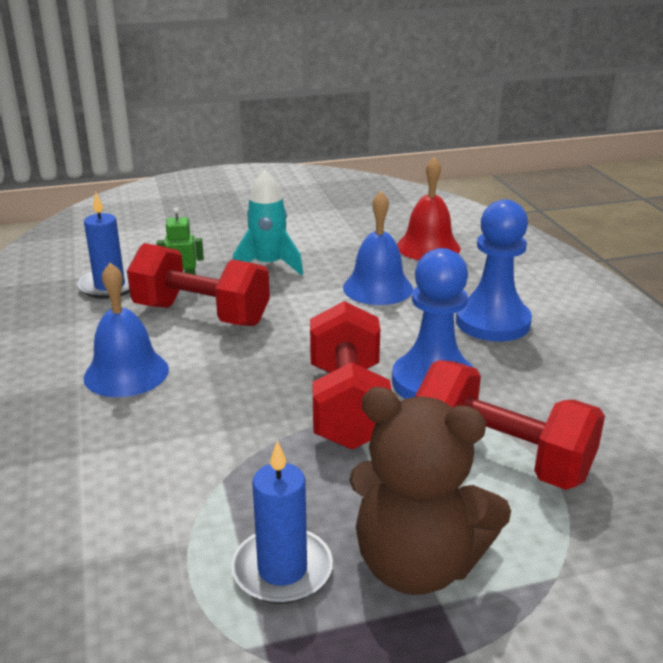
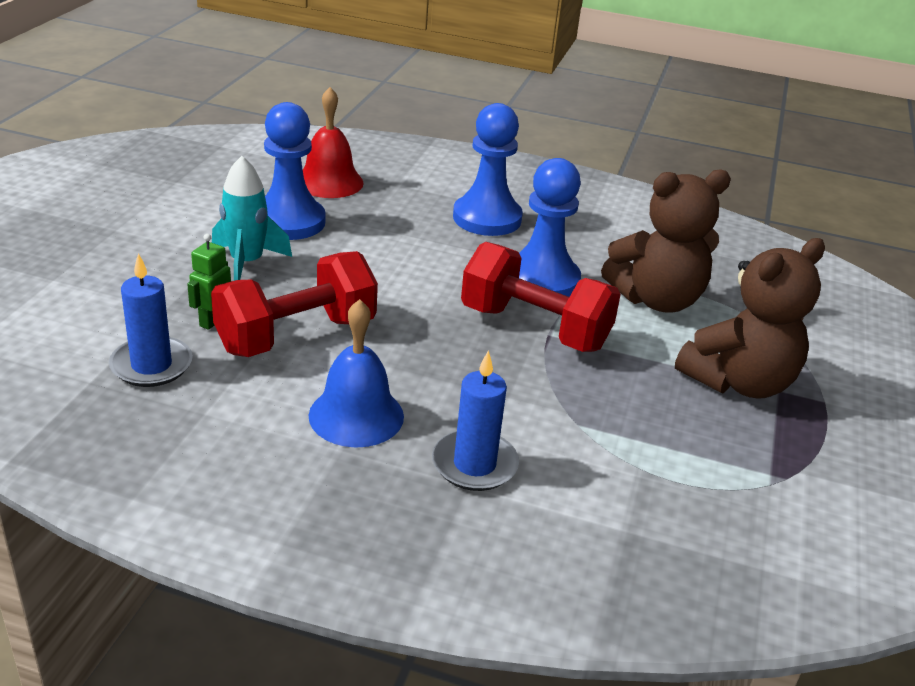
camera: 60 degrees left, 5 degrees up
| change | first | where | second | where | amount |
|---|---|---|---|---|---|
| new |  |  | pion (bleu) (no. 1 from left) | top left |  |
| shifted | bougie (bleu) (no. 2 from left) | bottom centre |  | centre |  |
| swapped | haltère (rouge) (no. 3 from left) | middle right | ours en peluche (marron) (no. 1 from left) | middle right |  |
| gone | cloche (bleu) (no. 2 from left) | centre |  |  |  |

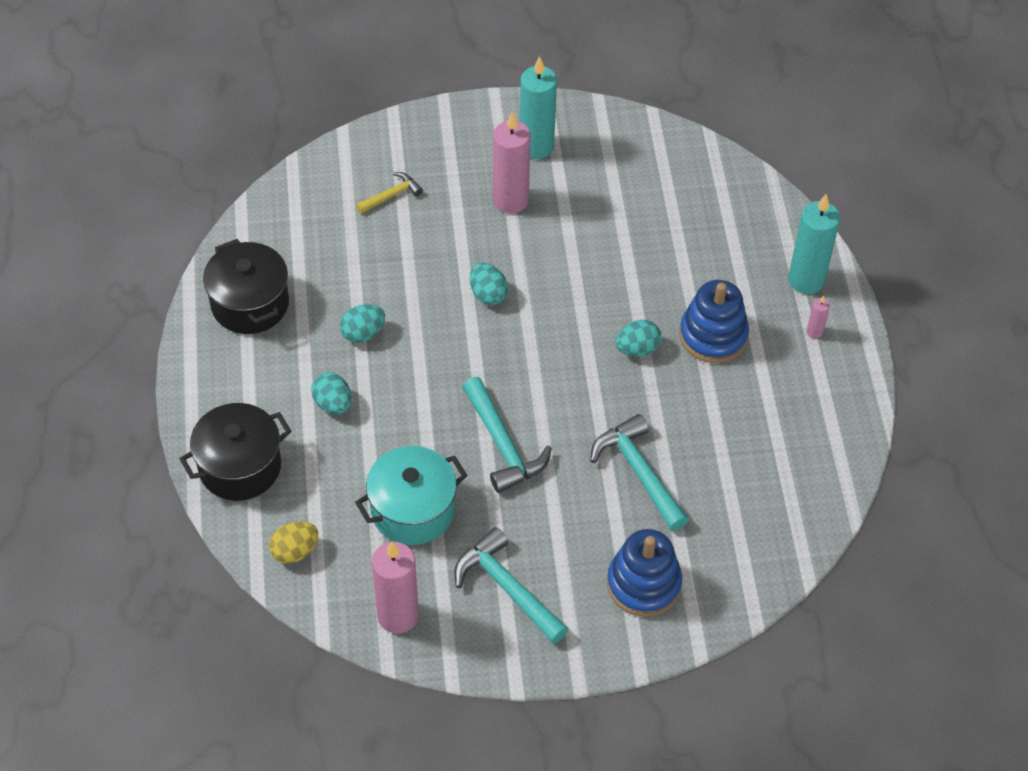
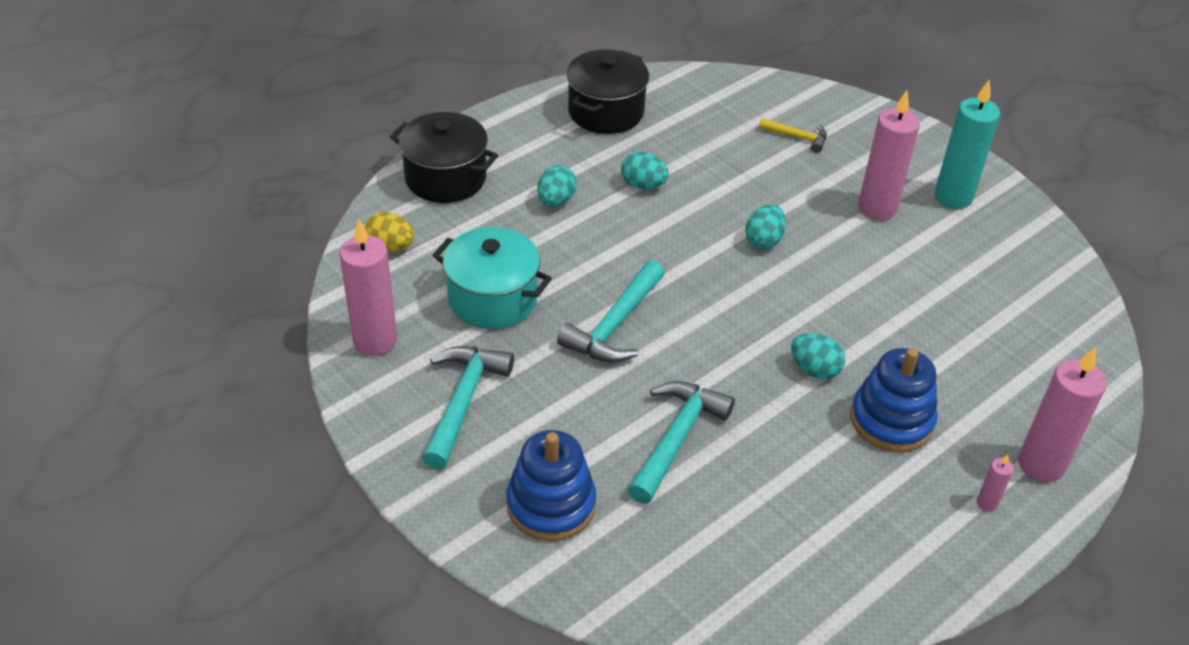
camera: 55 degrees right, 10 degrees down
| change | first | where | second | where | amount |
|---|---|---|---|---|---|
| repainted | bougie (turquoise) (no. 2 from left) | top right | bougie (rose) (no. 4 from left) | middle right |  |

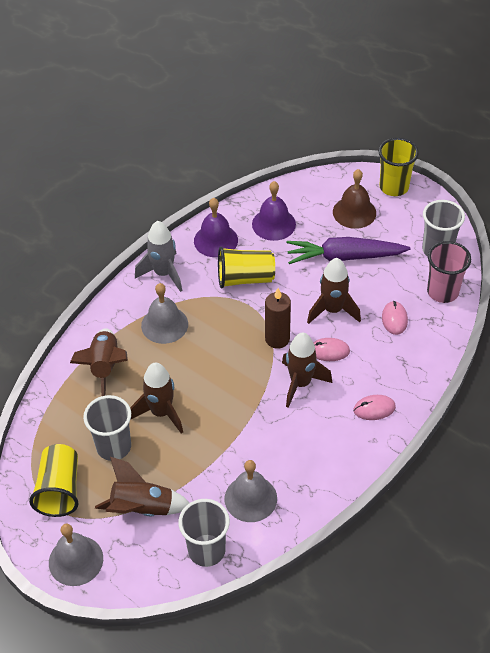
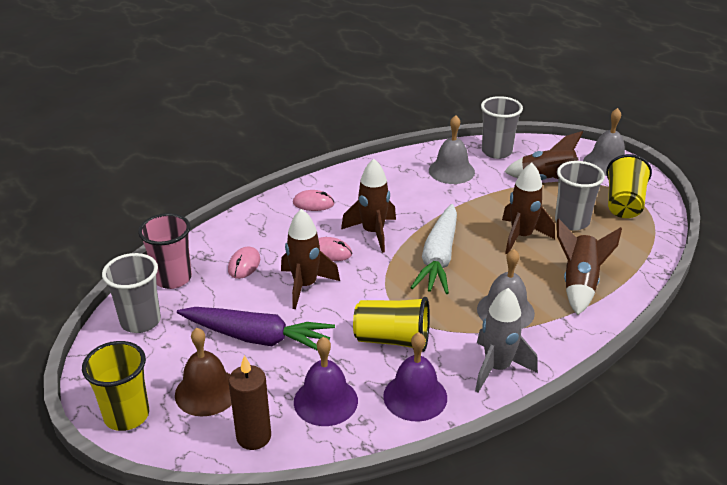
camera: 165 degrees left, 15 degrees down
| change | first | where | second | where | amount |
|---|---|---|---|---|---|
| shifted | bougie (marron) | centre |  | bottom centre |  |
| new |  |  | carotte (blanc) | centre |  |

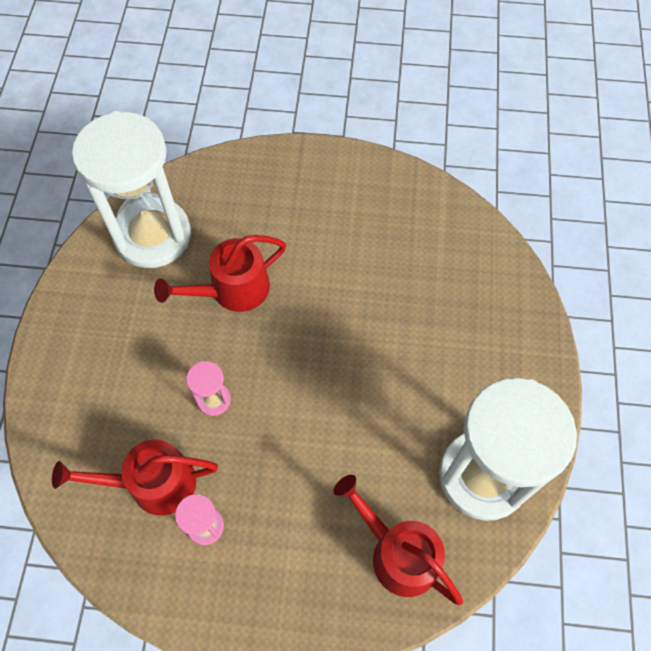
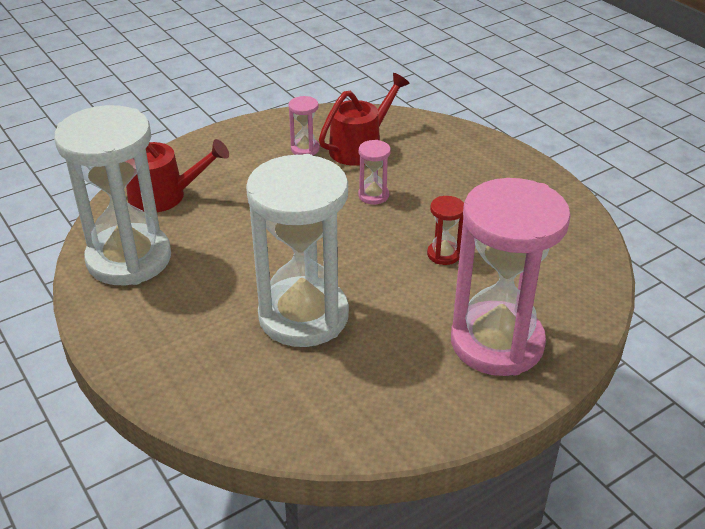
camera: 140 degrees right, 25 degrees down
| change | first | where | second | where | amount |
|---|---|---|---|---|---|
| shifted | sablier (blanc) (no. 1 from left in the first image) | top left | sablier (blanc) (no. 2 from left) | centre |  |
| swapped | arrosoir (rouge) (no. 2 from left) | centre | sablier (rouge) | centre |  |
| new |  |  | sablier (rose) (no. 3 from left) | middle right |  |

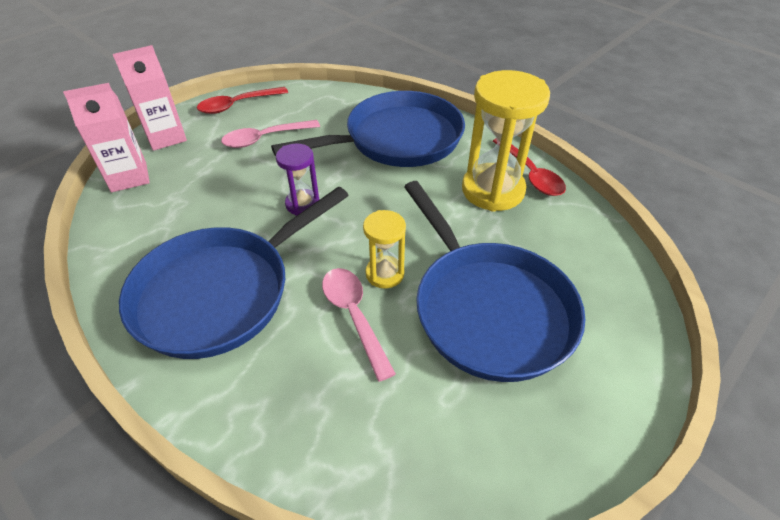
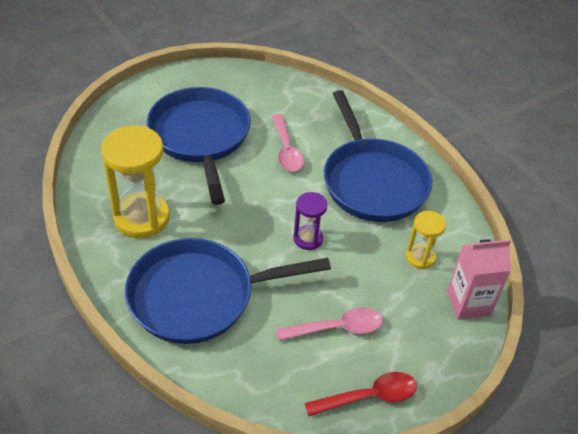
camera: 170 degrees left, 0 degrees up
| change | first | where | second | where | amount |
|---|---|---|---|---|---|
| rotated | poêle (bleu) (no. 1 from left in the first image) | middle left | poêle (bleu) (no. 3 from left) | centre | 105 degrees clockwise |
| shifted | sablier (jaune) (no. 1 from left in the first image) | centre | sablier (jaune) (no. 2 from left) | middle right |  |
| gone | brique de lait (rose) (no. 2 from left) | top left |  |  |  |
| gone | cuillère (rouge) (no. 2 from left) | top right |  |  |  |

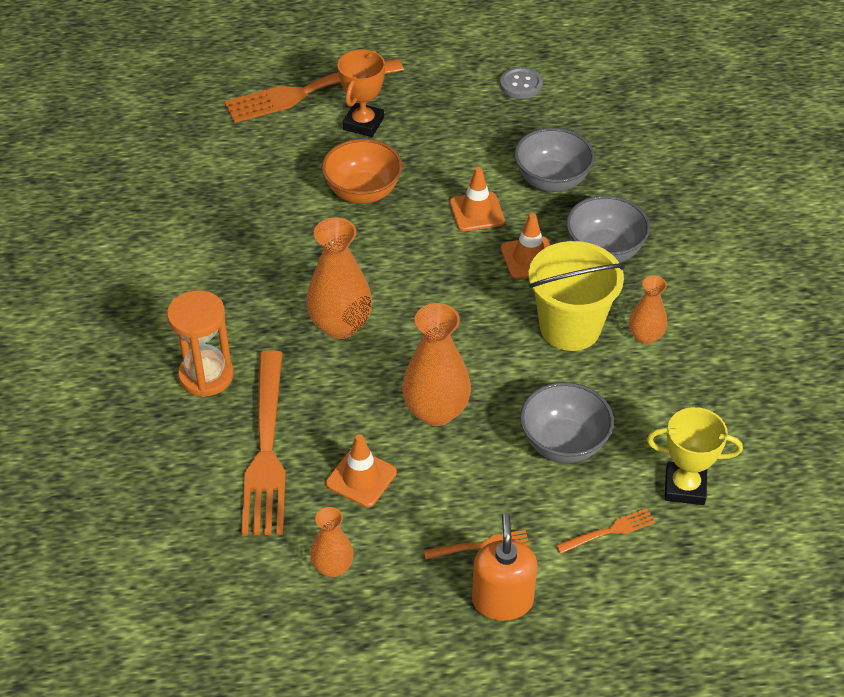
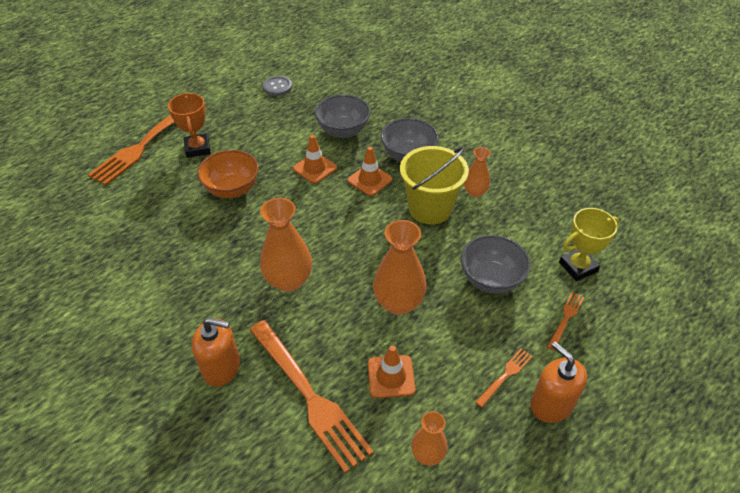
camera: 35 degrees left, 0 degrees up
| change | first | where | second | where | amount |
|---|---|---|---|---|---|
| swapped | sablier (orange) | middle left | distributeur de savon (orange) (no. 1 from left) | bottom left |  |

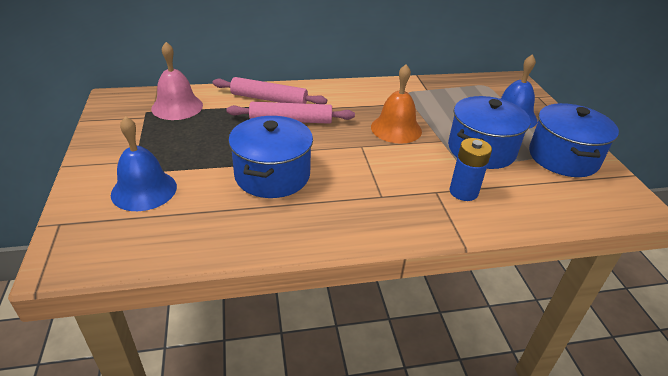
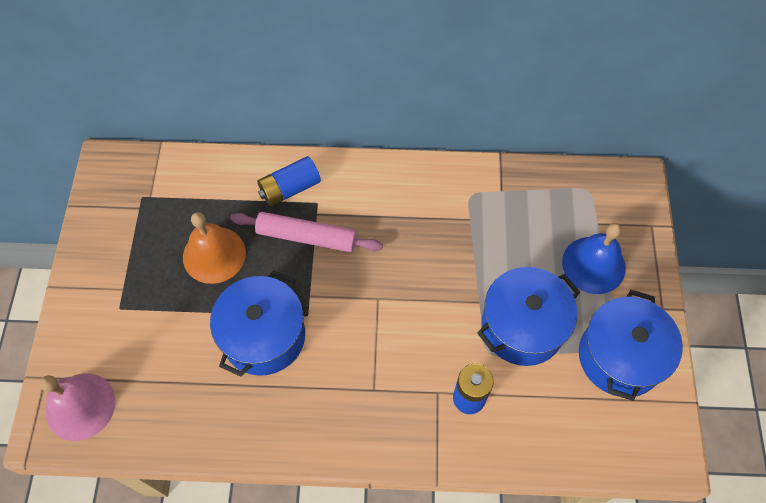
camera: 15 degrees right, 25 degrees up
| change | first | where | second | where | amount |
|---|---|---|---|---|---|
| shifted | cloche (rose) | top left |  | bottom left |  |
| shifted | cloche (orange) | top centre |  | middle left |  |
| swapped | rouleau à pâtisserie (rose) (no. 1 from left) | top centre | pile (bleu) (no. 1 from left) | centre |  |
| gone | cloche (bleu) (no. 1 from left) | middle left |  |  |  |

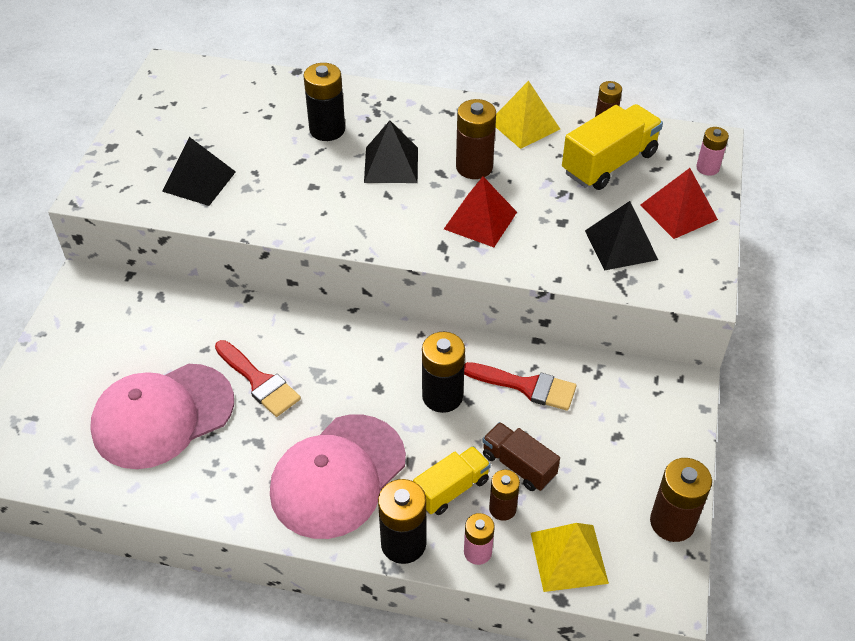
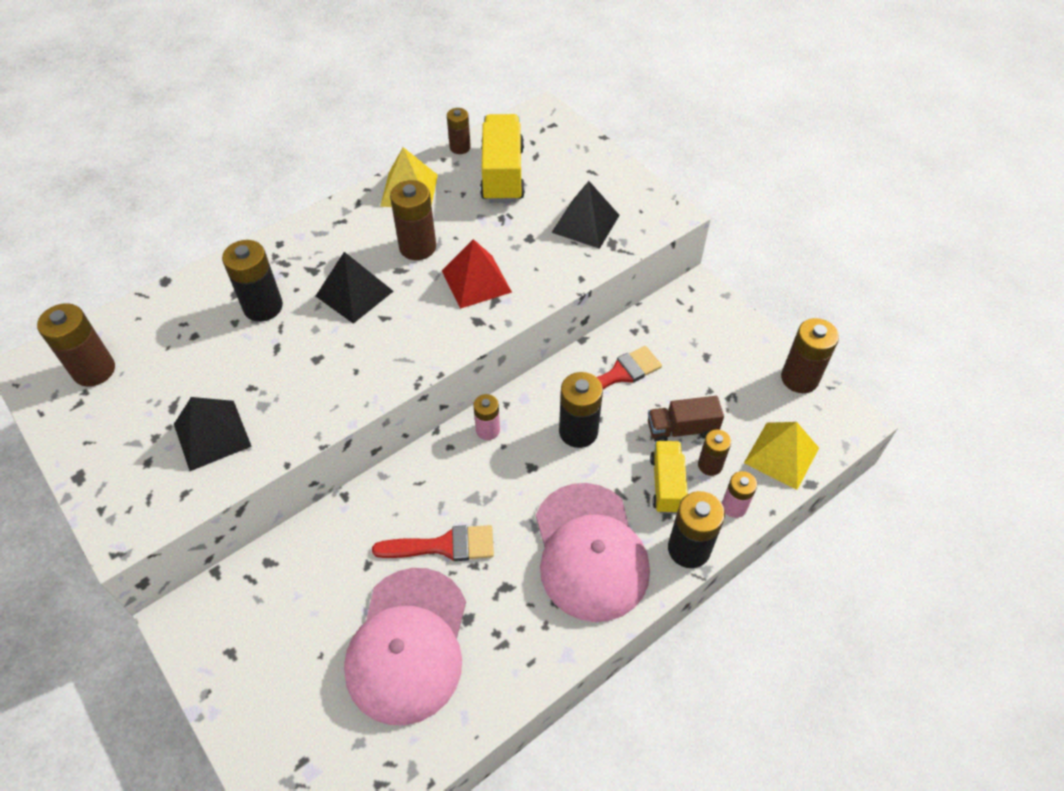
camera: 50 degrees left, 5 degrees up
| change | first | where | second | where | amount |
|---|---|---|---|---|---|
| new |  |  | pile (marron) (no. 1 from left) | middle left |  |
| shifted | pile (rose) (no. 2 from left in the first image) | top right | pile (rose) (no. 1 from left) | centre |  |
| gone | pyramide (rouge) (no. 2 from left) | top right |  |  |  |

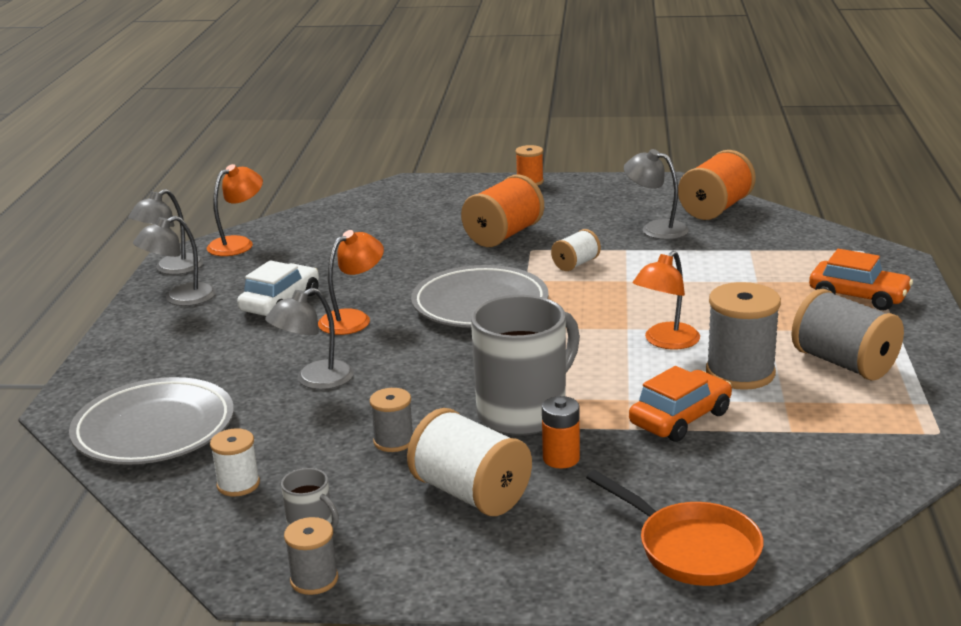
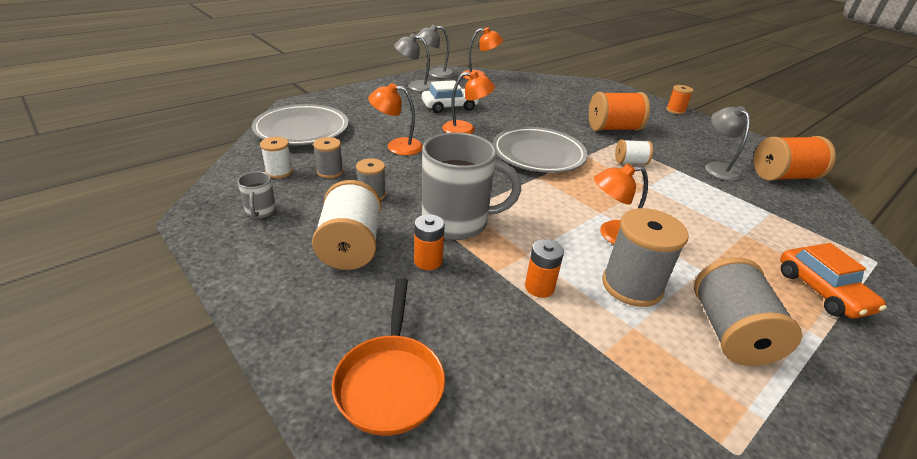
camera: 40 degrees right, 10 degrees up
| change | first | where | second | where | amount |
|---|---|---|---|---|---|
| shifted | bobine (gris) (no. 1 from left) | bottom left |  | centre |  |
| repainted | lampe (gris) (no. 3 from left) | middle left | lampe (orange) (no. 1 from left) | top centre |  |
| swapped | voiture (orange) (no. 1 from left) | middle right | pile (orange) (no. 2 from left) | centre |  |

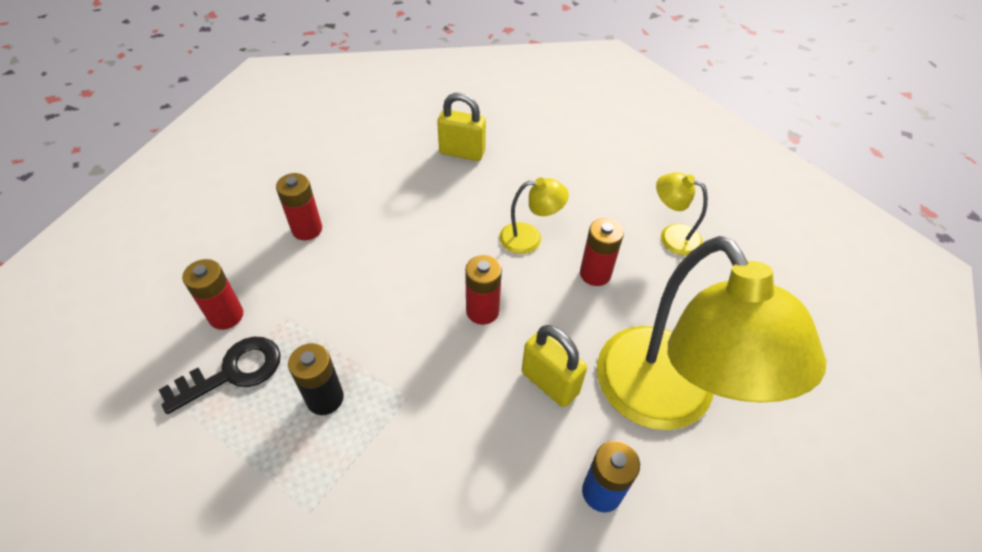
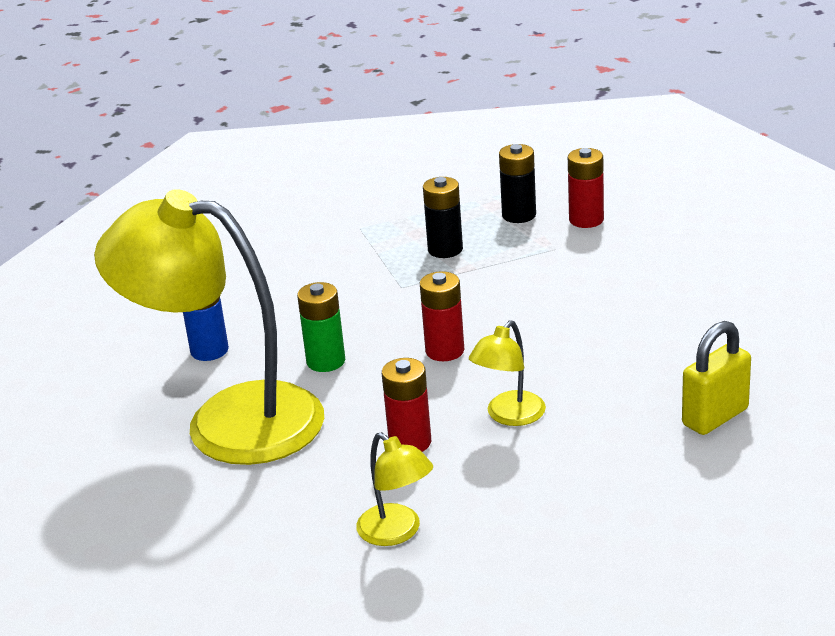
camera: 130 degrees right, 20 degrees down
| change | first | where | second | where | amount |
|---|---|---|---|---|---|
| swapped | cadenas (jaune) (no. 2 from left) | centre | pile (vert) | centre |  |
| rotated | lampe (jaune) (no. 2 from left) | middle right |  | bottom centre | 75 degrees clockwise |
| swapped | clé (noir) | bottom left | pile (noir) (no. 2 from left) | top centre |  |
| gone | pile (rouge) (no. 2 from left) | middle left |  |  |  |

